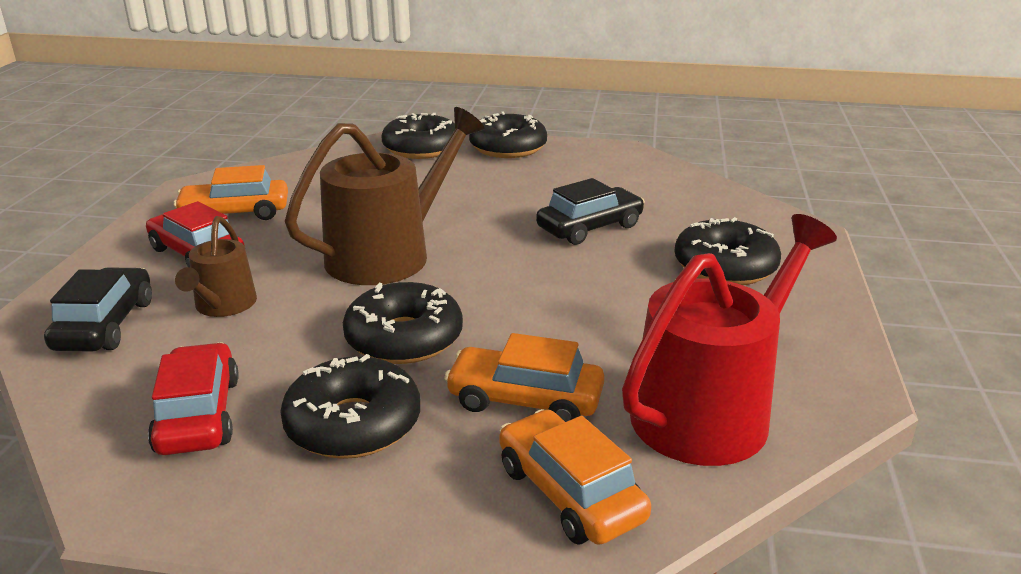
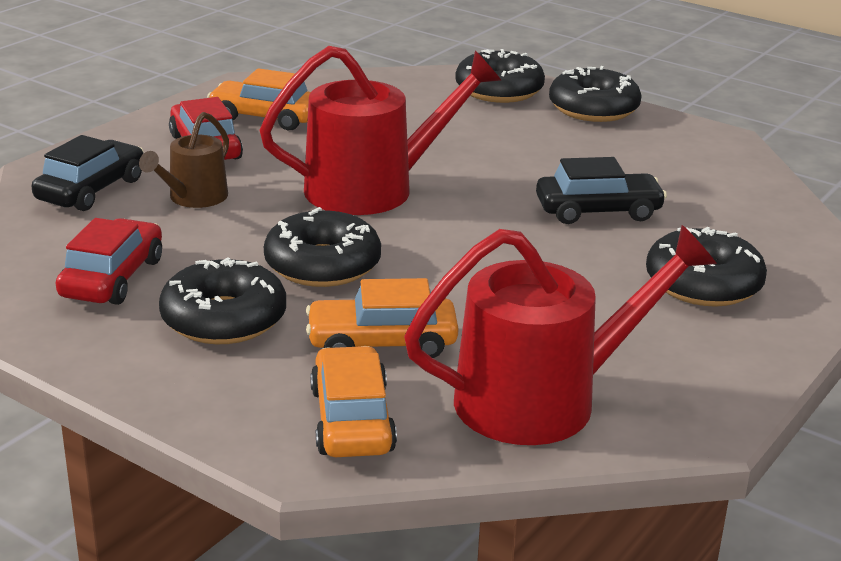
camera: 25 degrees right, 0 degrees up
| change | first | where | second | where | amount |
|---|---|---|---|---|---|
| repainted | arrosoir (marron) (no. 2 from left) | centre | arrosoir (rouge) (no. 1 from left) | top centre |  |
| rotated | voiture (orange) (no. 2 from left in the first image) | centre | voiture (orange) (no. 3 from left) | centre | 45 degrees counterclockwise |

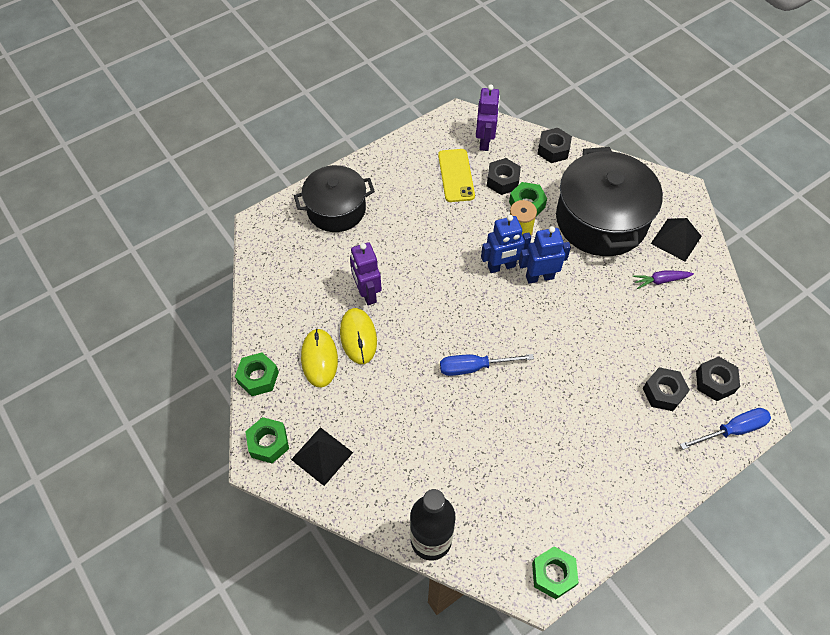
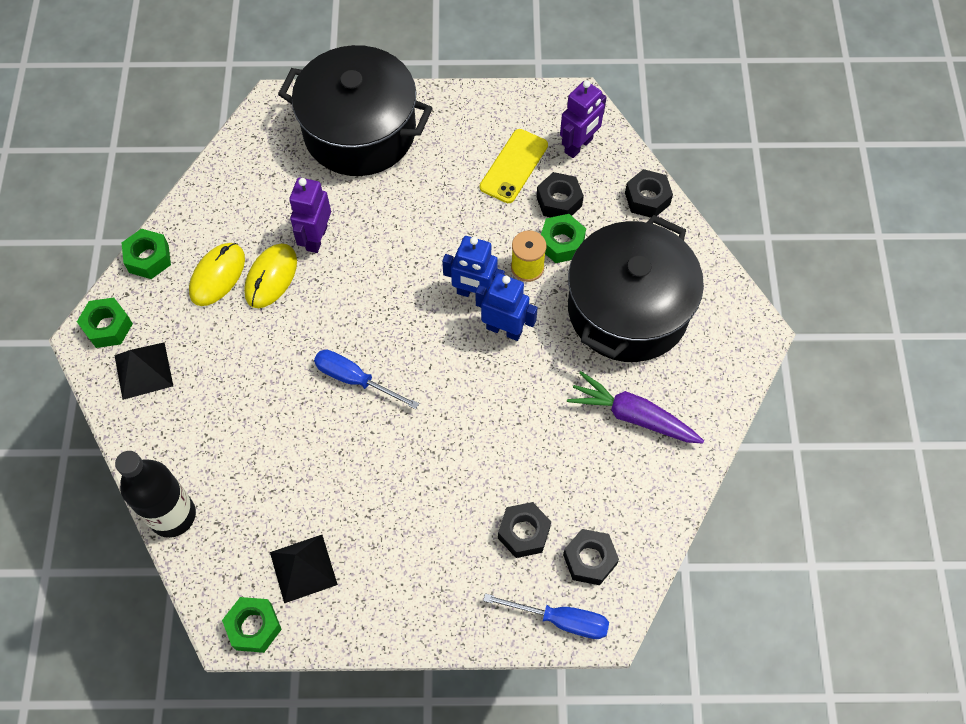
camera: 35 degrees right, 5 degrees up
| change | first | where | second | where | amount |
|---|---|---|---|---|---|
| shifted | pyramide (noir) (no. 2 from left) | middle right |  | bottom left |  |
| scaled | marmite (noir) (no. 1 from left) | top centre |  | top centre | x1.54 |
| scaled | carotte (violet) | middle right |  | centre | x1.72 |

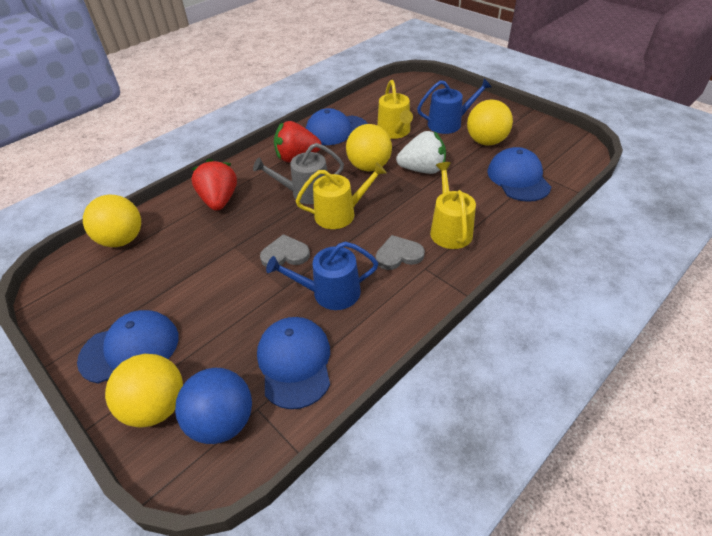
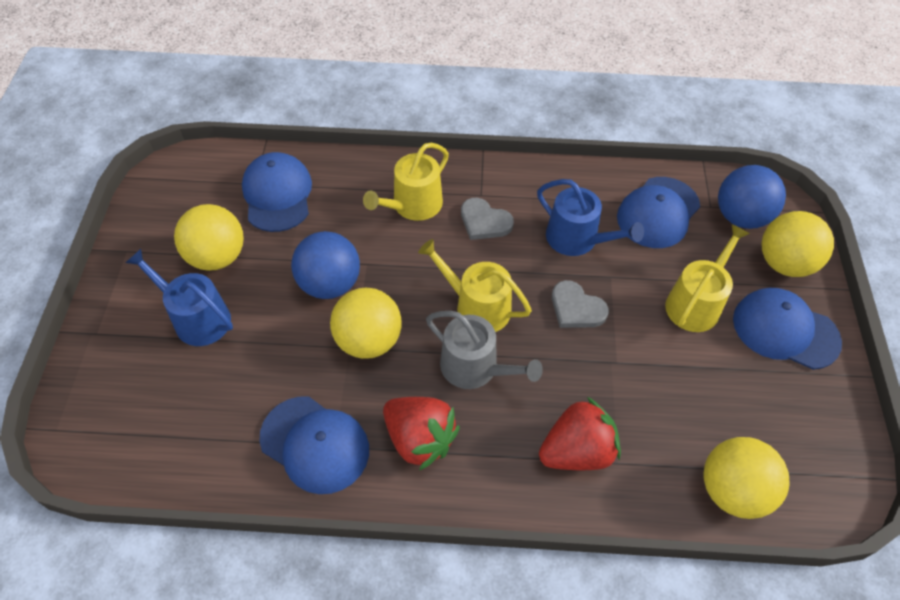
camera: 135 degrees left, 10 degrees up
| change | first | where | second | where | amount |
|---|---|---|---|---|---|
| rotated | casquette (bleu) (no. 4 from left in the first image) | top right | casquette (bleu) (no. 1 from left) | top left | 135 degrees clockwise |
| swapped | fraise (blanc) | top centre | balle (bleu) (no. 1 from left) | centre |  |
| rotated | fraise (rouge) (no. 1 from left in the first image) | middle left | fraise (rouge) (no. 2 from left) | bottom centre | 150 degrees counterclockwise |
| shifted | arrosoir (jaune) (no. 2 from left in the first image) | top centre | arrosoir (jaune) (no. 3 from left) | middle right |  |

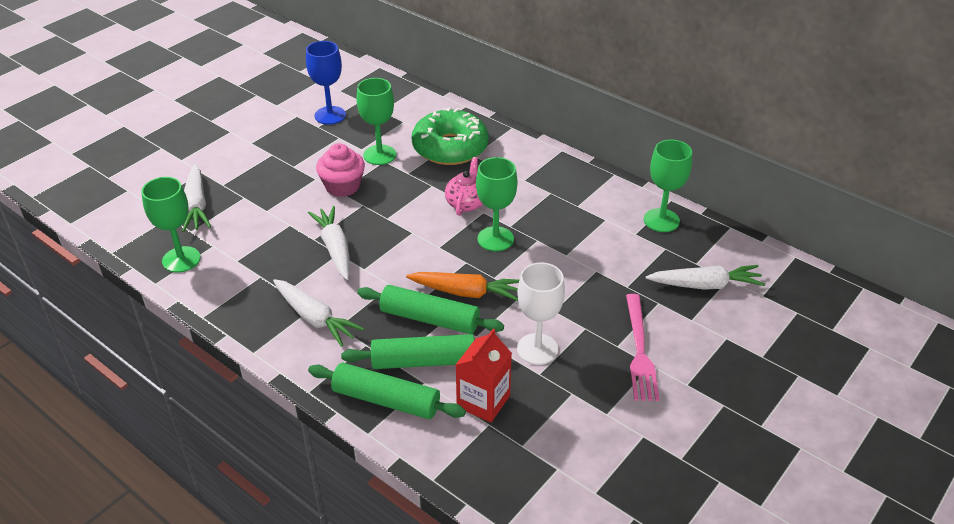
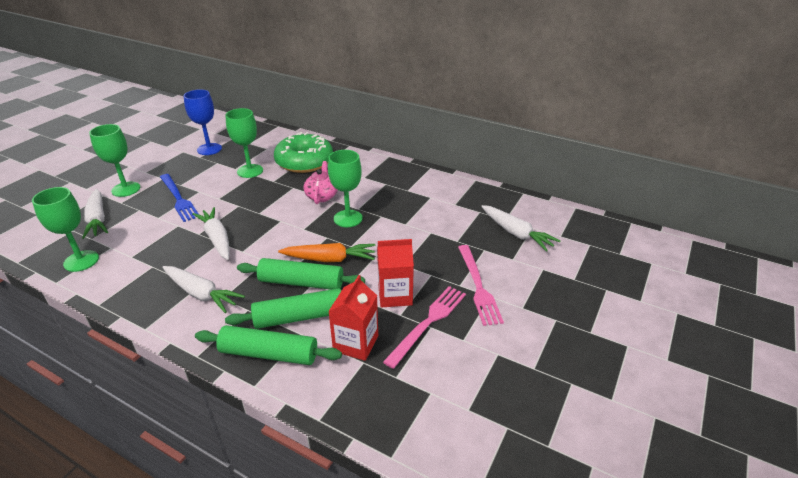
camera: 10 degrees left, 5 degrees down
| change | first | where | second | where | amount |
|---|---|---|---|---|---|
| shifted | verre à pied (vert) (no. 4 from left in the first image) | middle right | verre à pied (vert) (no. 2 from left) | middle left |  |
| new |  |  | fourchette (bleu) | middle left |  |
| swapped | verre à pied (blanc) | centre | brique de lait (rouge) (no. 2 from left) | centre |  |
| new |  |  | fourchette (rose) (no. 1 from left) | bottom centre |  |
| rotated | carotte (blanc) (no. 4 from left) | middle right |  | centre | 60 degrees clockwise |
| gone | muffin (rose) | top centre |  |  |  |

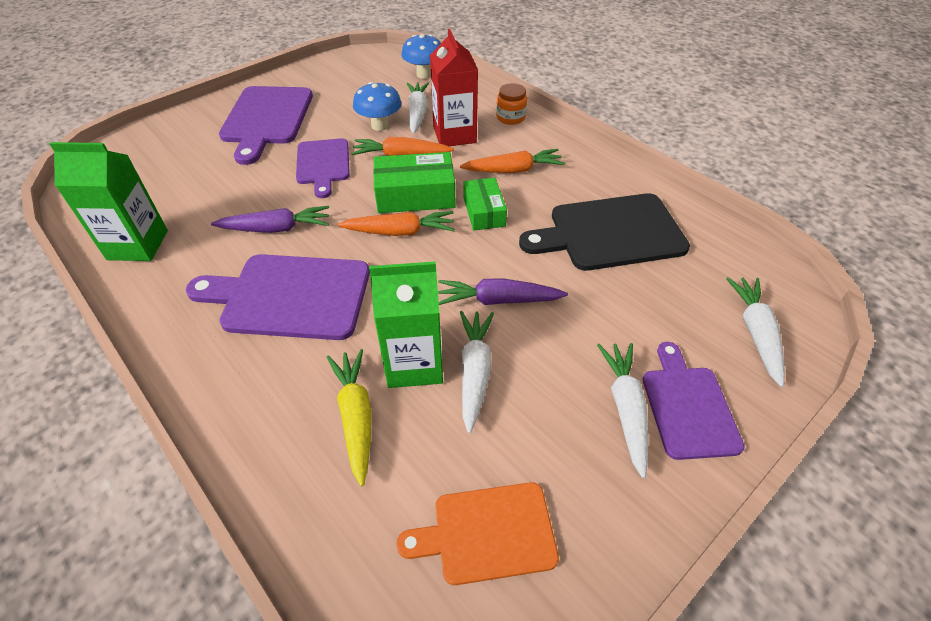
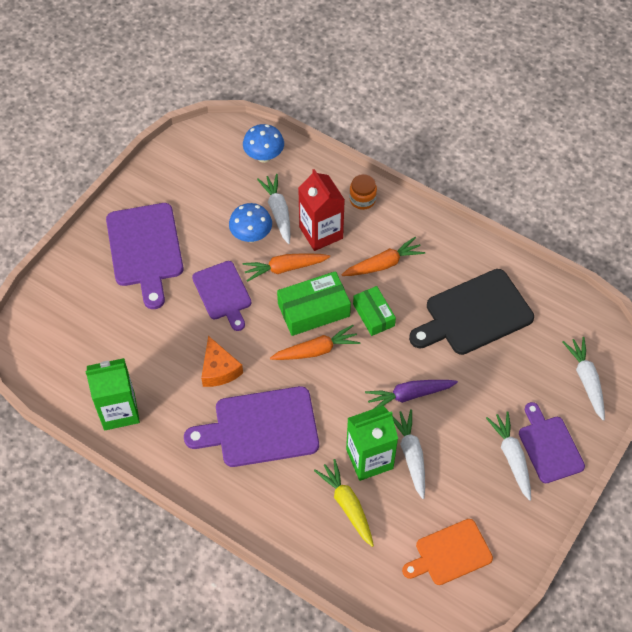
camera: 15 degrees left, 10 degrees up
| change | first | where | second | where | amount |
|---|---|---|---|---|---|
| swapped | carotte (violet) (no. 1 from left) | middle left | fromage (orange) | centre |  |

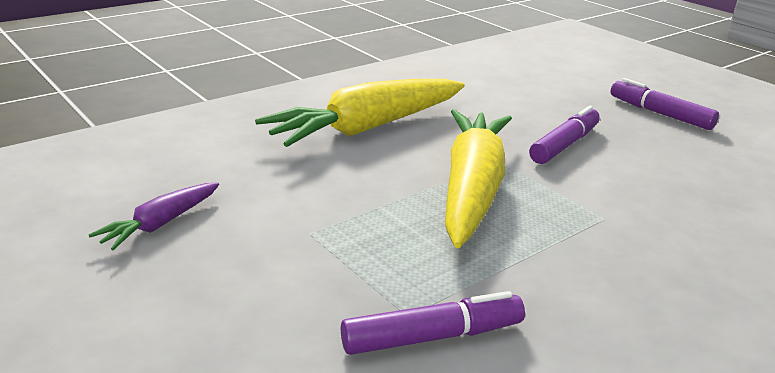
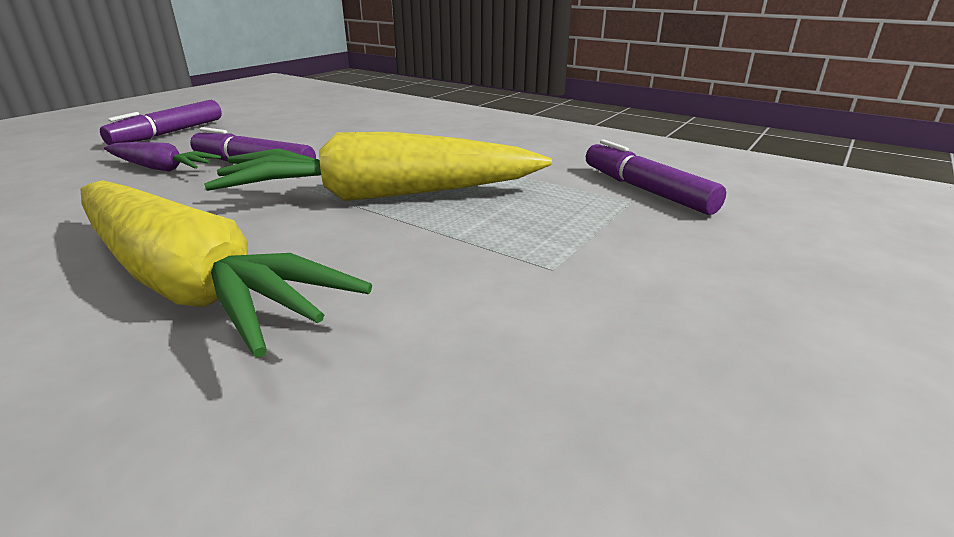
camera: 105 degrees left, 0 degrees up
| change | first | where | second | where | amount |
|---|---|---|---|---|---|
| shifted | carotte (violet) | middle left |  | top left |  |

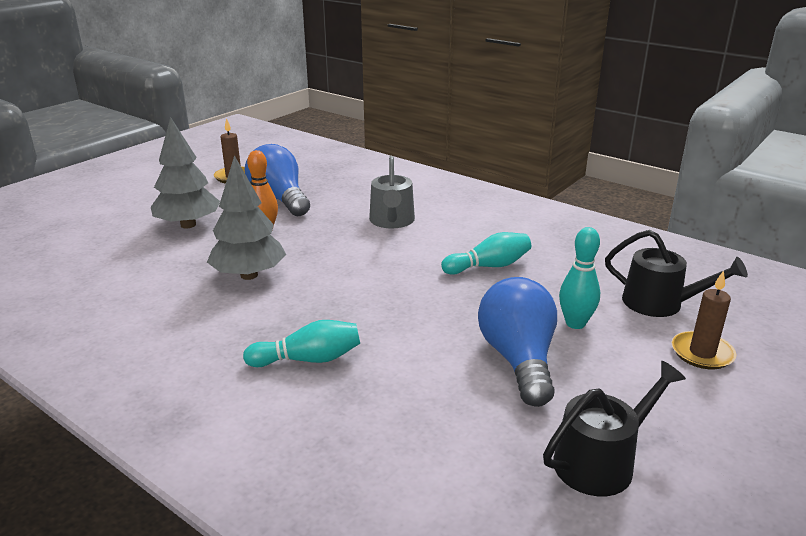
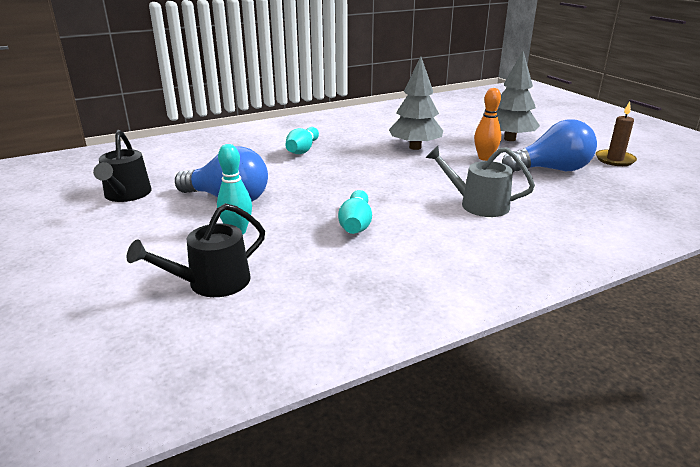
camera: 115 degrees right, 0 degrees up
| change | first | where | second | where | amount |
|---|---|---|---|---|---|
| gone | bougie (marron) (no. 2 from left) | middle right |  |  |  |

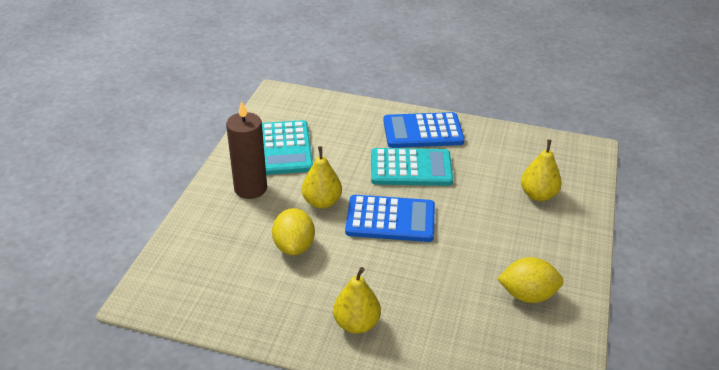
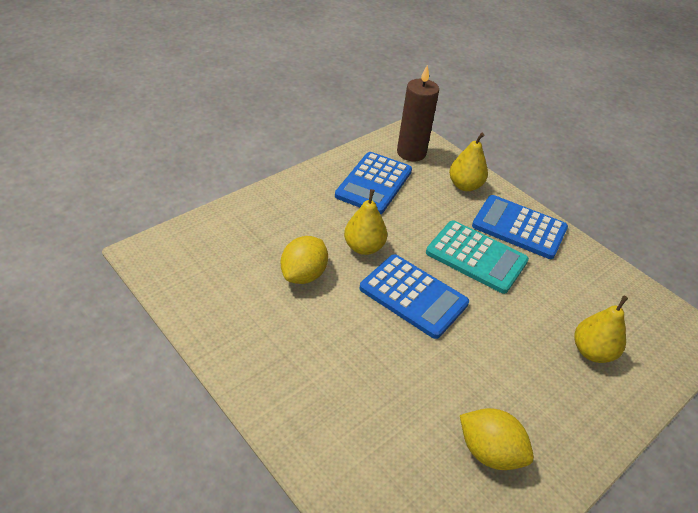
camera: 30 degrees right, 5 degrees up
| change | first | where | second | where | amount |
|---|---|---|---|---|---|
| repainted | calculatrice (turquoise) (no. 1 from left) | centre | calculatrice (bleu) (no. 1 from left) | centre |  |
| shifted | bougie (marron) | centre |  | top centre |  |
| shifted | poire (jaune) (no. 2 from left) | bottom centre |  | top right |  |

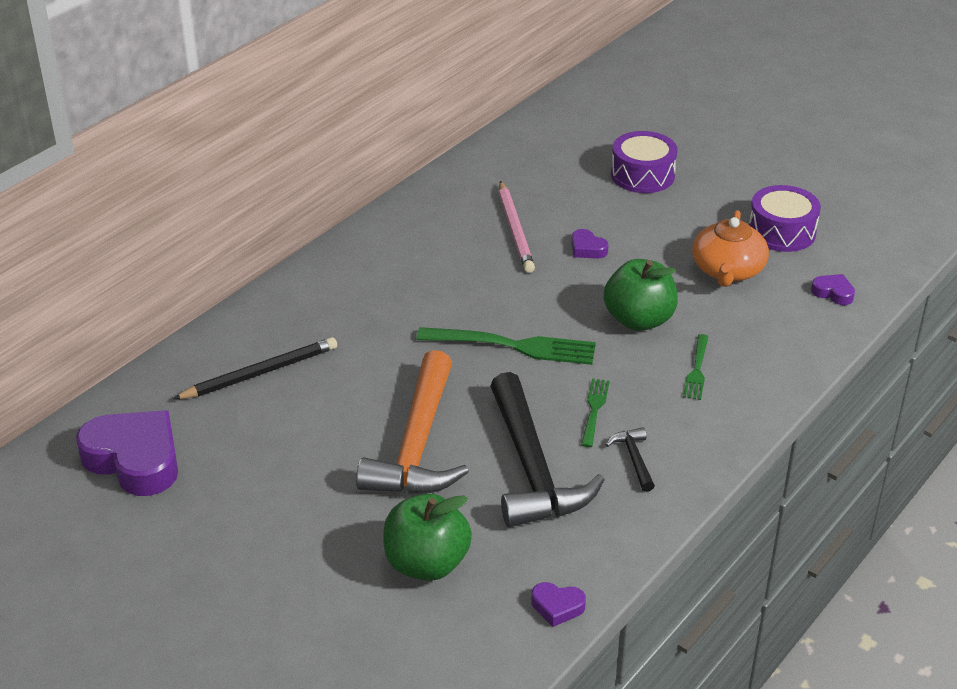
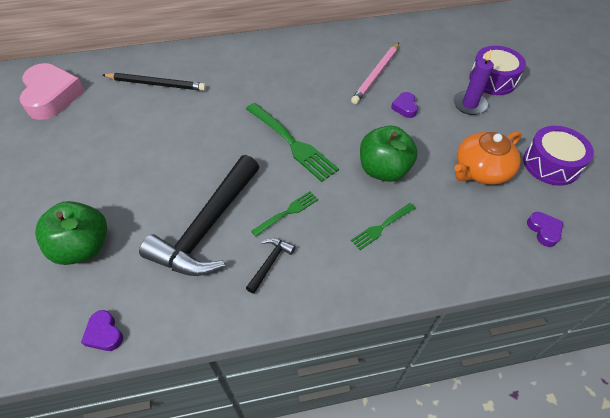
camera: 40 degrees right, 15 degrees up
| change | first | where | second | where | amount |
|---|---|---|---|---|---|
| repainted | cœur (violet) (no. 1 from left) | middle left | cœur (rose) | top left |  |
| new |  |  | bougie (violet) | top right |  |
| gone | marteau (orange) | centre |  |  |  |

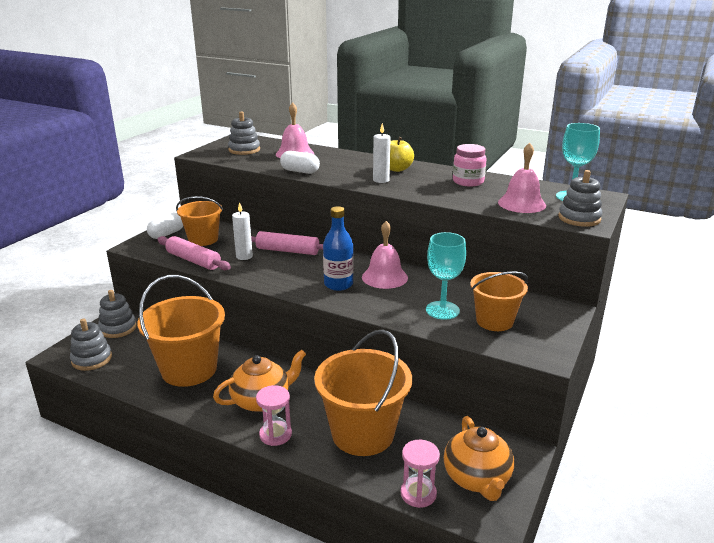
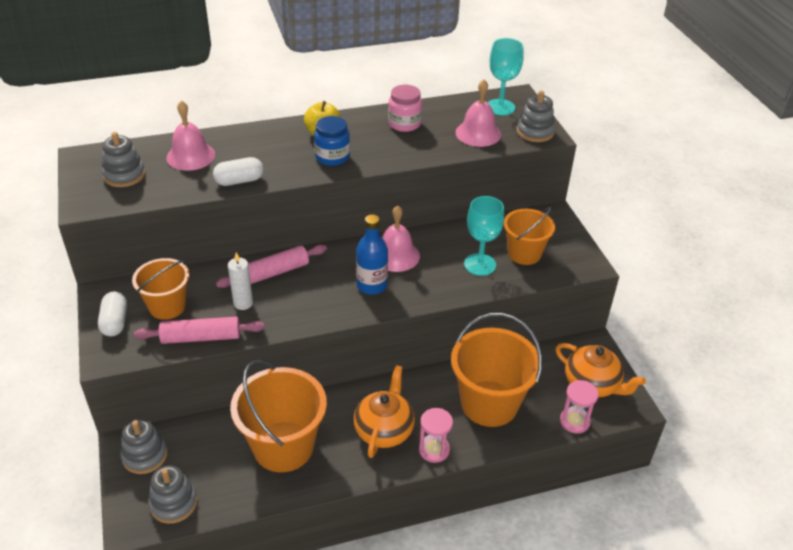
camera: 45 degrees left, 15 degrees up
| change | first | where | second | where | amount |
|---|---|---|---|---|---|
| swapped | bougie (blanc) (no. 2 from left) | top centre | bocal (bleu) | top centre |  |

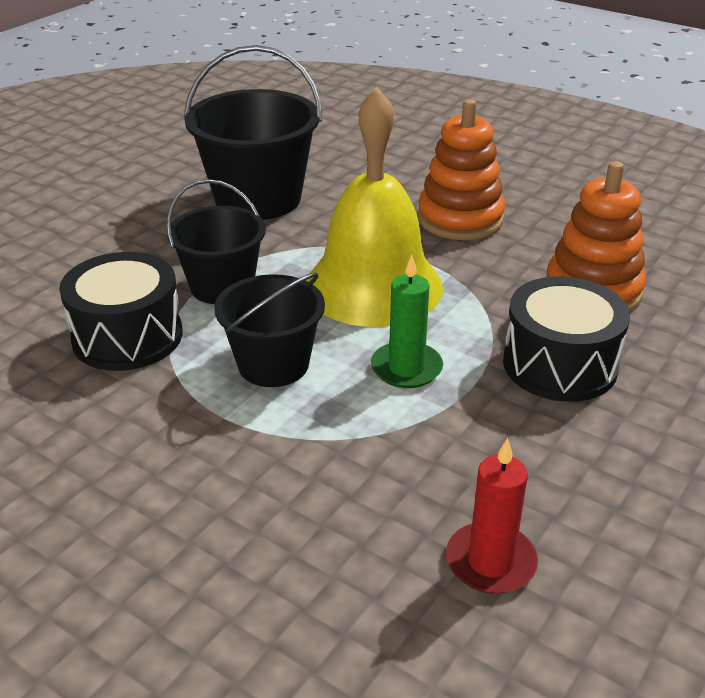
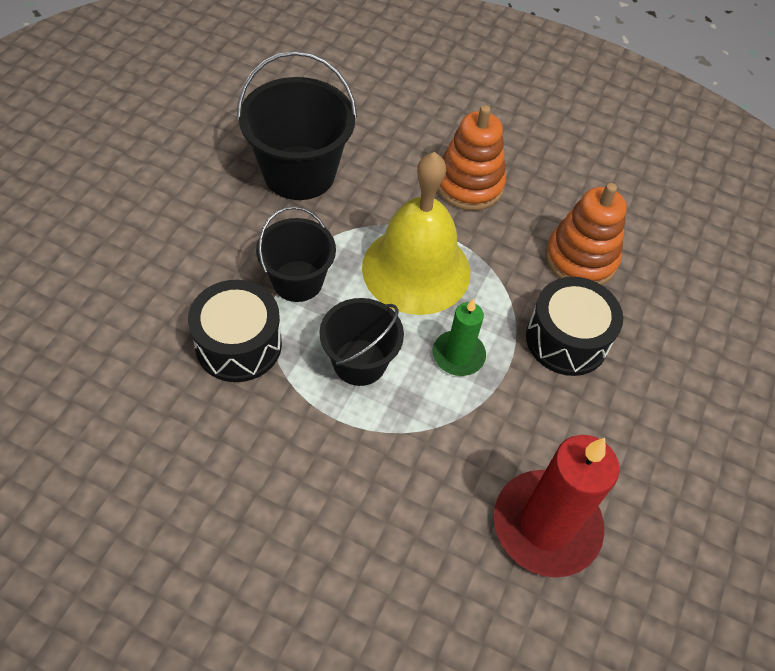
camera: 15 degrees left, 20 degrees up
| change | first | where | second | where | amount |
|---|---|---|---|---|---|
| scaled | bougie (rouge) | bottom right |  | bottom right | x1.83 |

